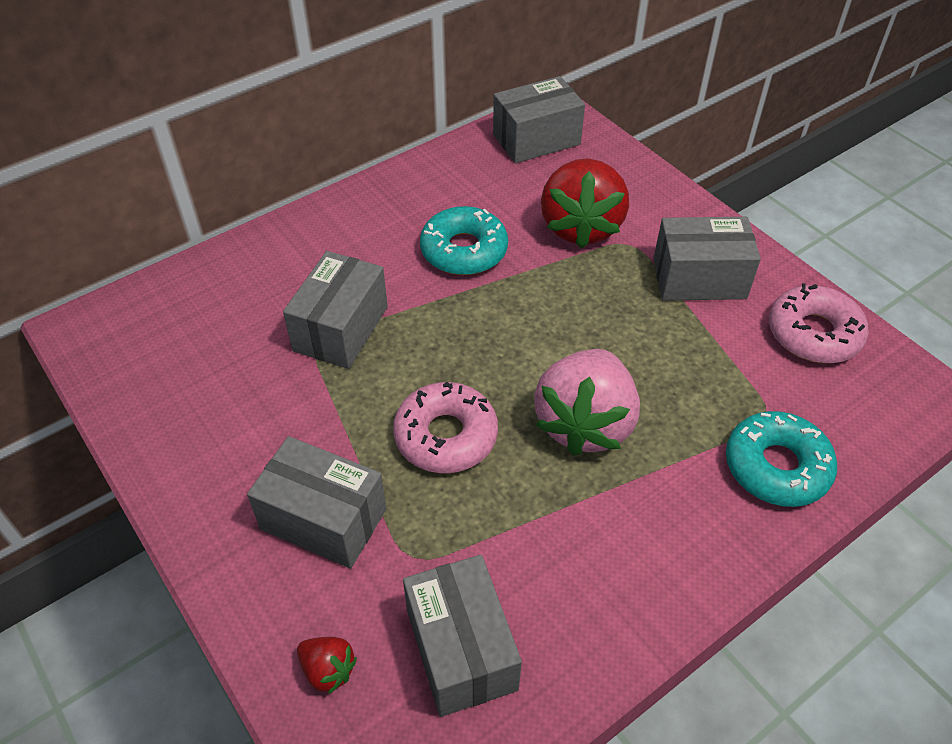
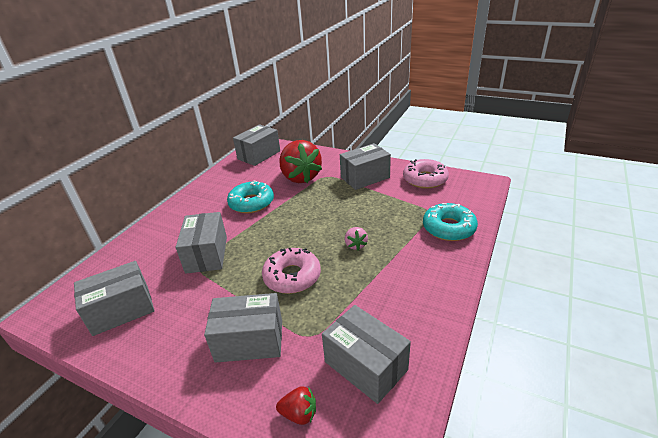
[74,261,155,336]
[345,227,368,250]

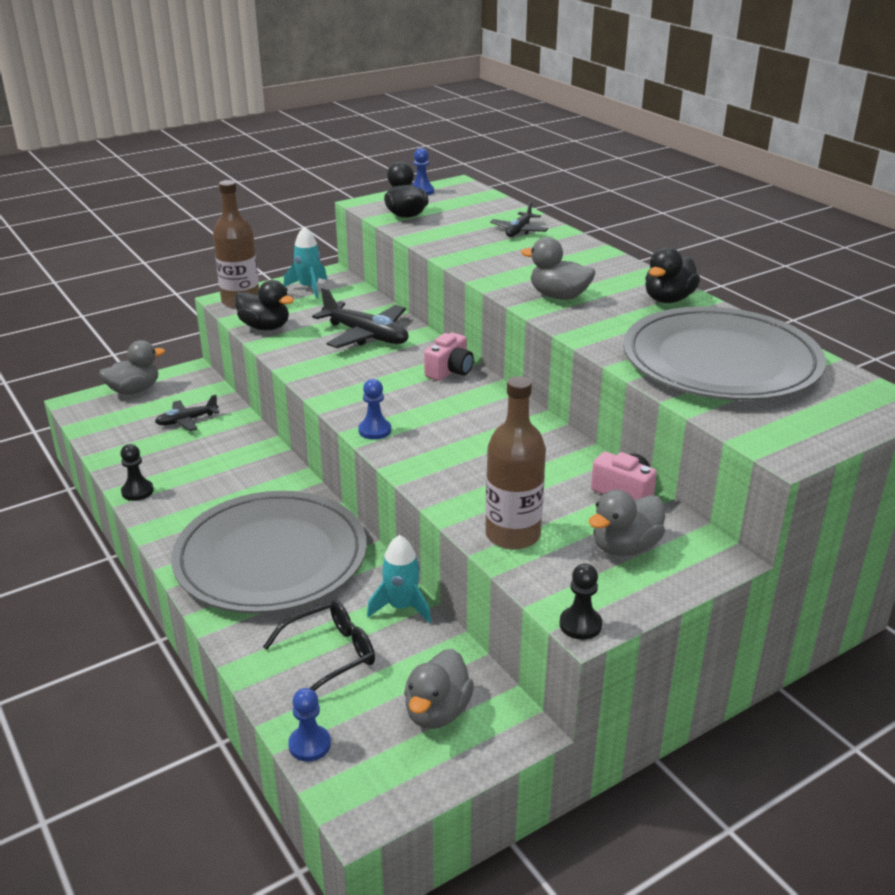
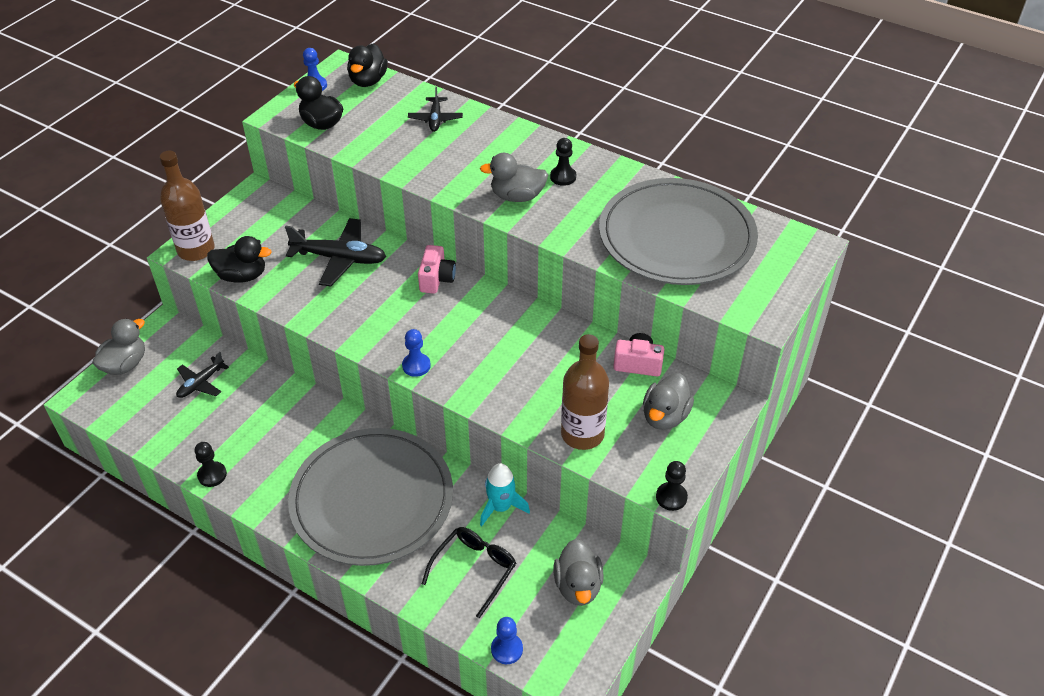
[347,44,388,87]
[550,138,576,186]
[284,226,327,298] (first image)

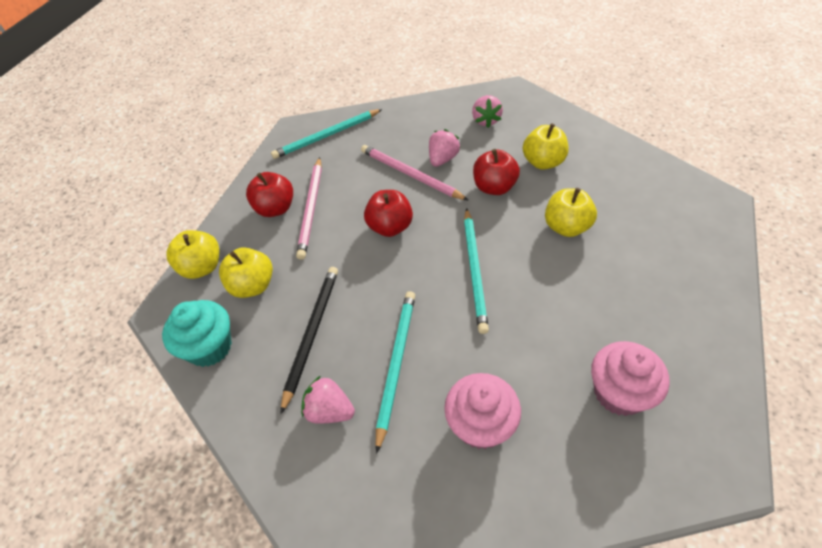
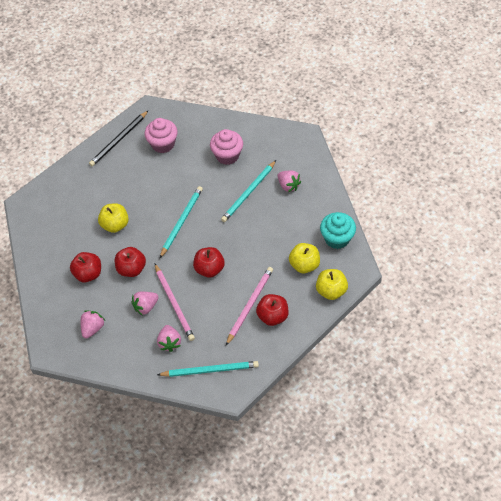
[70,252,101,282]
[89,110,149,166]
[157,325,181,352]

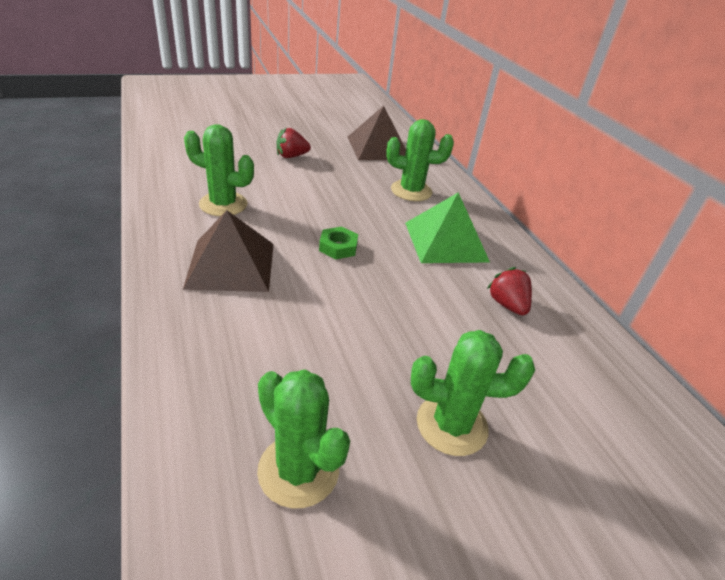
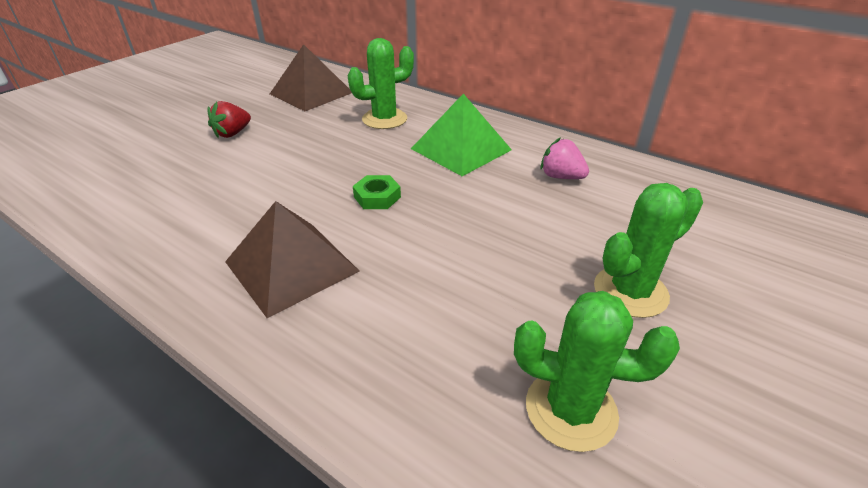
[541,138,589,179]
[184,124,254,216] (first image)

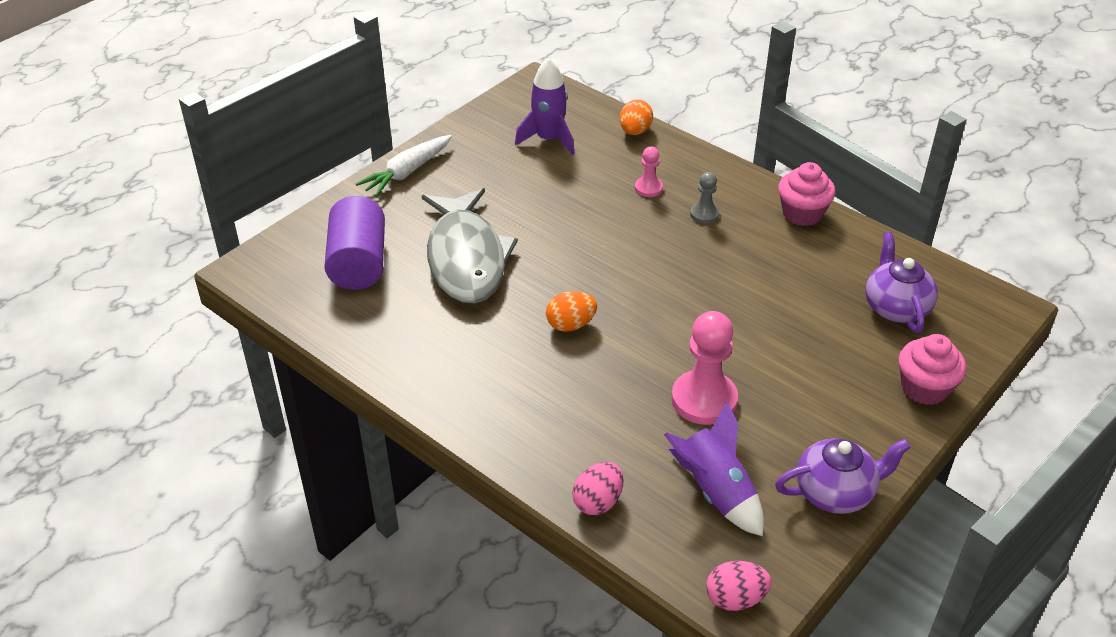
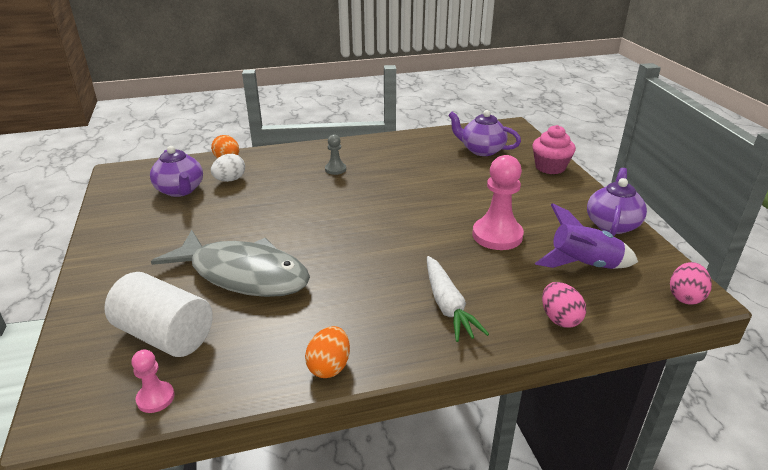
[104,272,213,357]
[132,350,175,413]
[150,146,203,197]
[211,154,245,182]
[305,326,350,378]
[427,256,489,342]
[778,162,835,226] (first image)

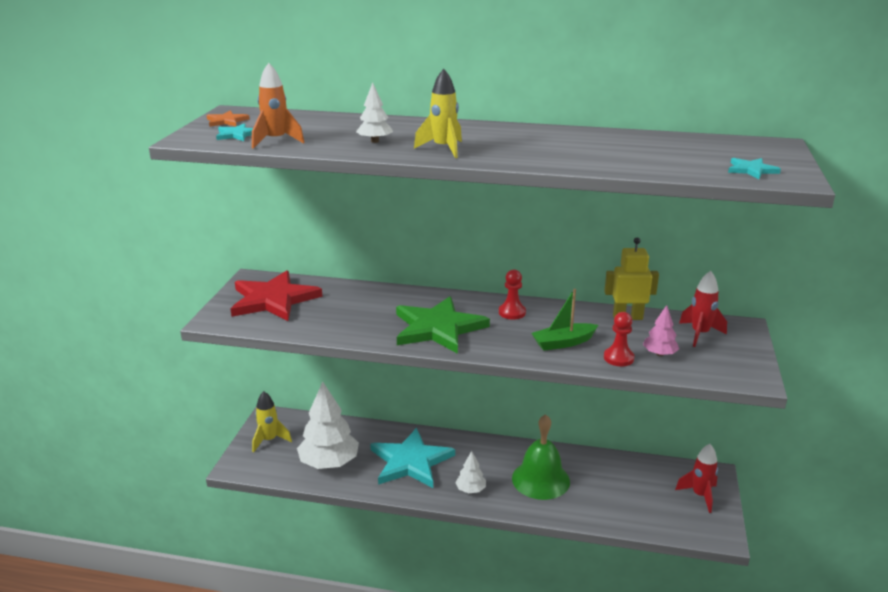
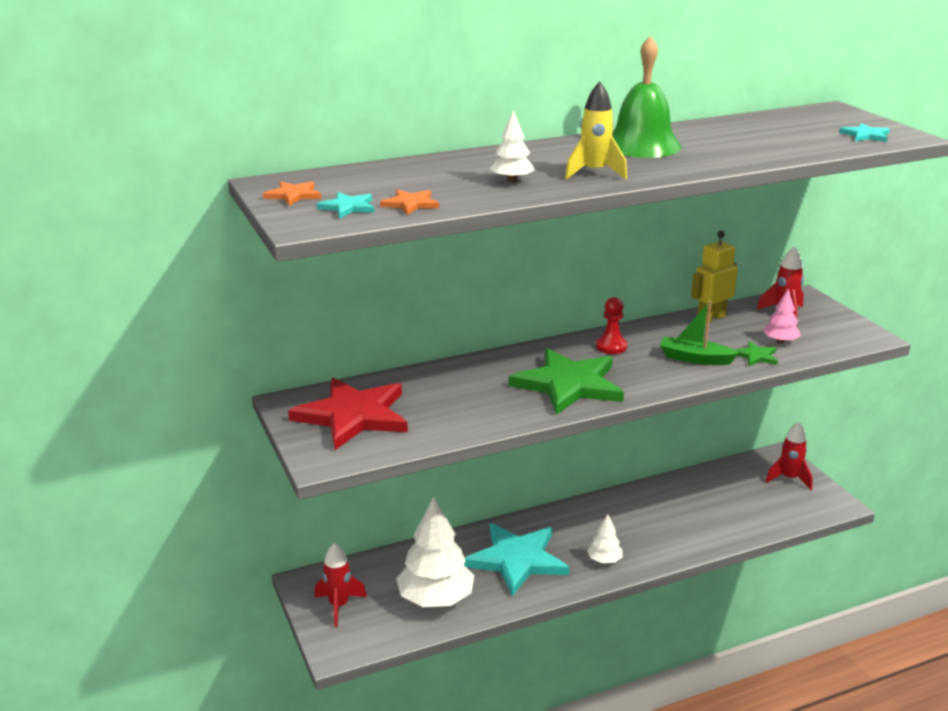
[314,542,367,627]
[380,189,439,215]
[612,36,682,158]
[660,301,739,365]
[734,341,778,366]

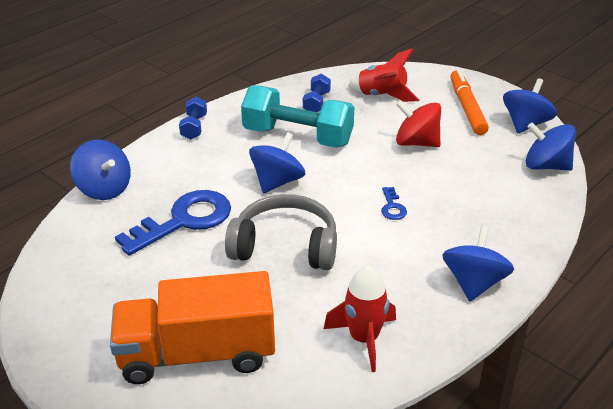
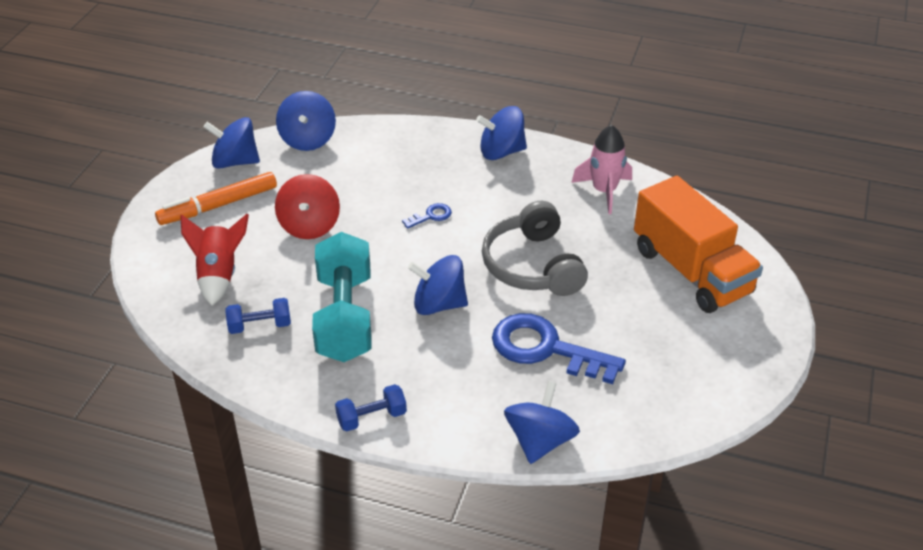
[571,125,632,214]

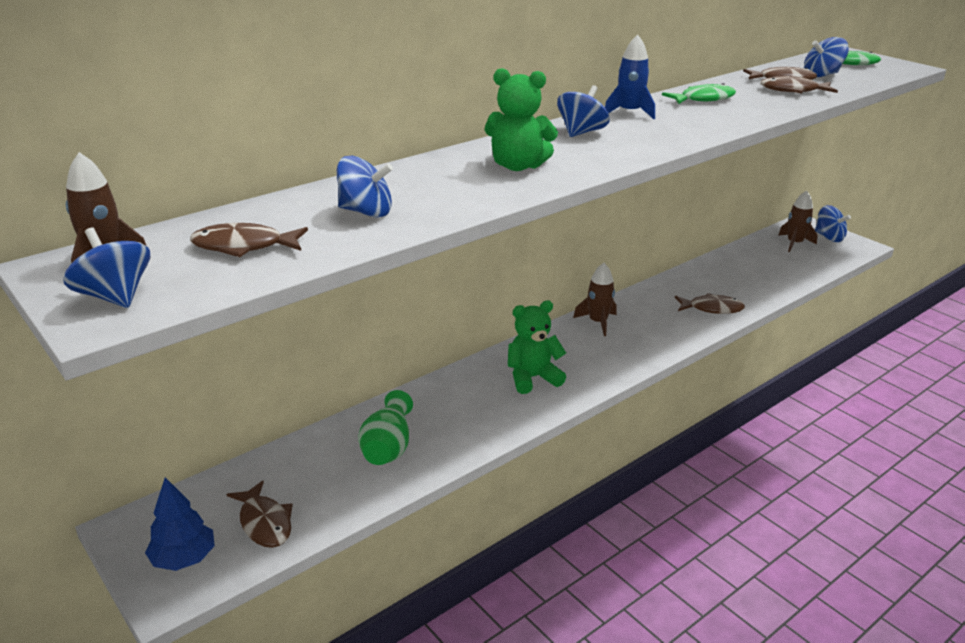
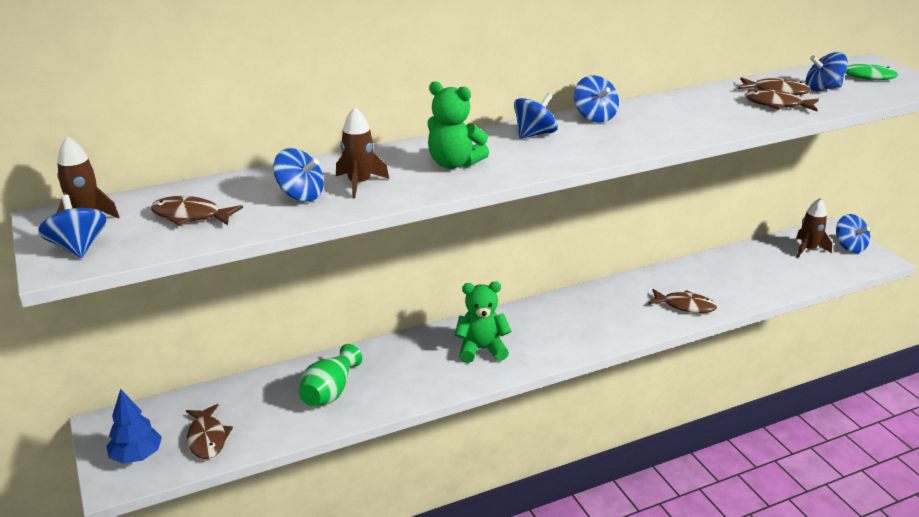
[336,107,389,199]
[574,75,619,123]
[662,83,736,104] (first image)

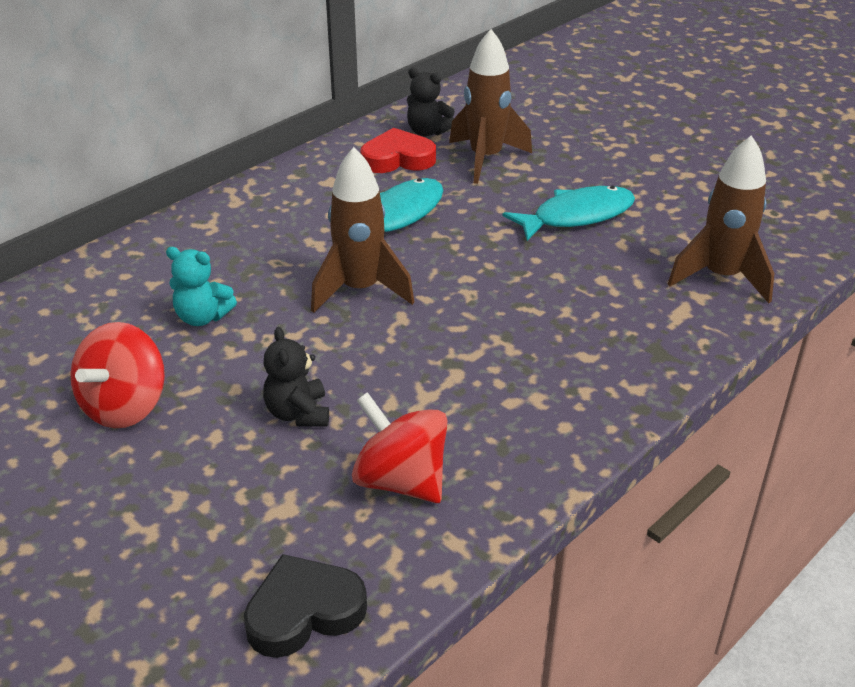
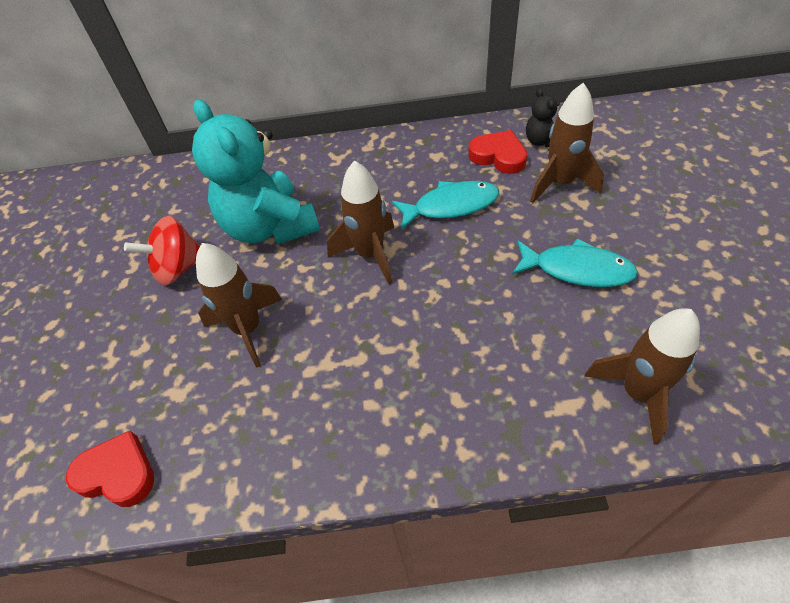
[66,431,154,507]
[192,99,320,244]
[196,243,282,368]
[352,392,448,503] (first image)

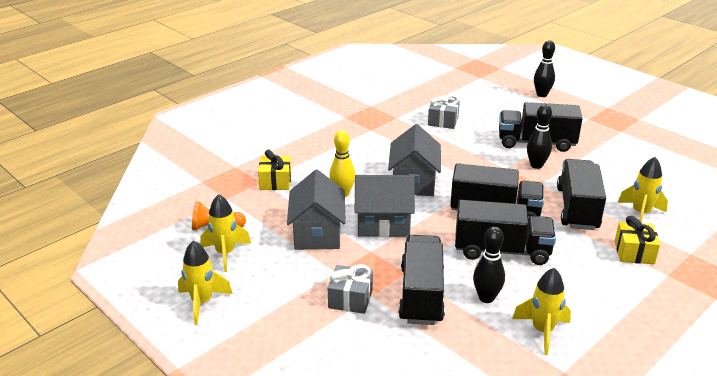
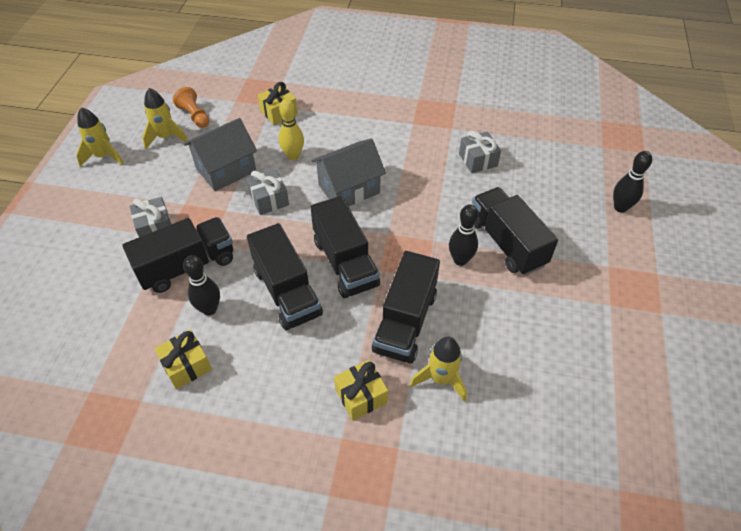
[154,330,212,389]
[246,169,289,215]
[372,251,440,363]

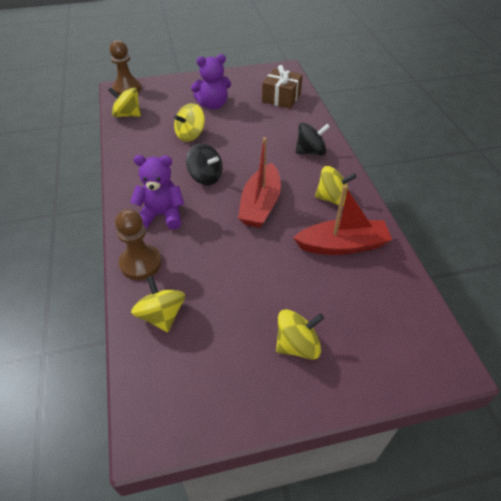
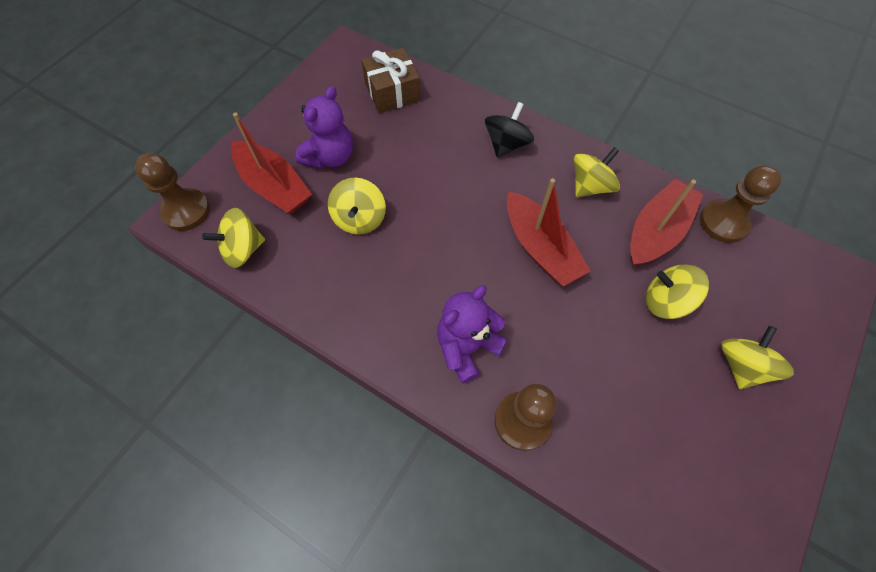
[231,112,312,214]
[646,264,709,319]
[700,165,781,243]
[186,143,223,185] (first image)

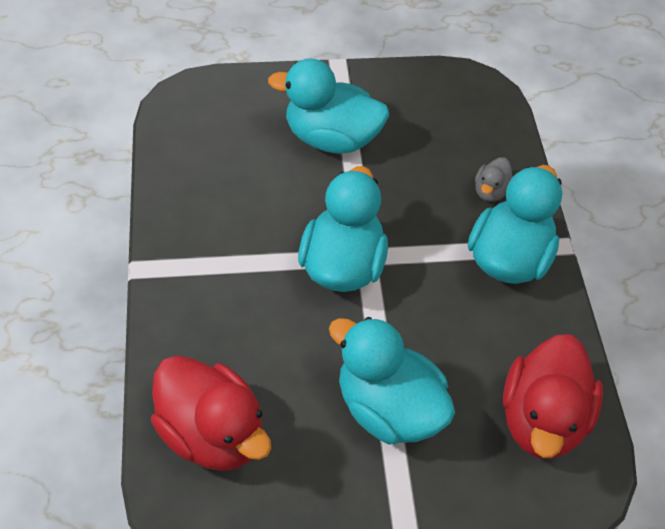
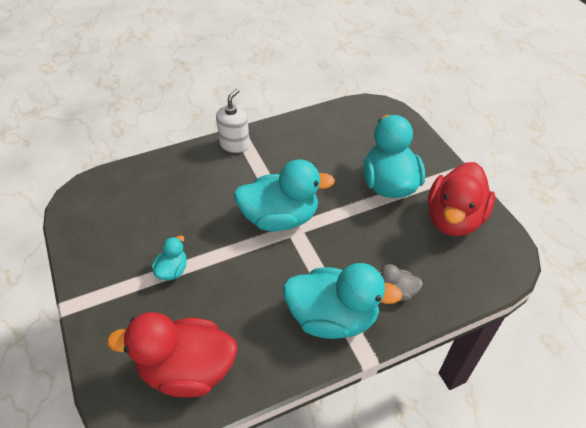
[152,235,187,280]
[216,89,250,153]
[428,162,495,236]

